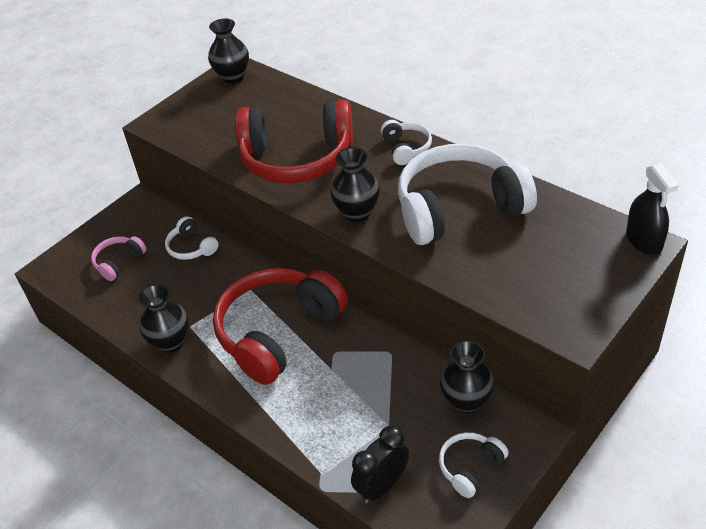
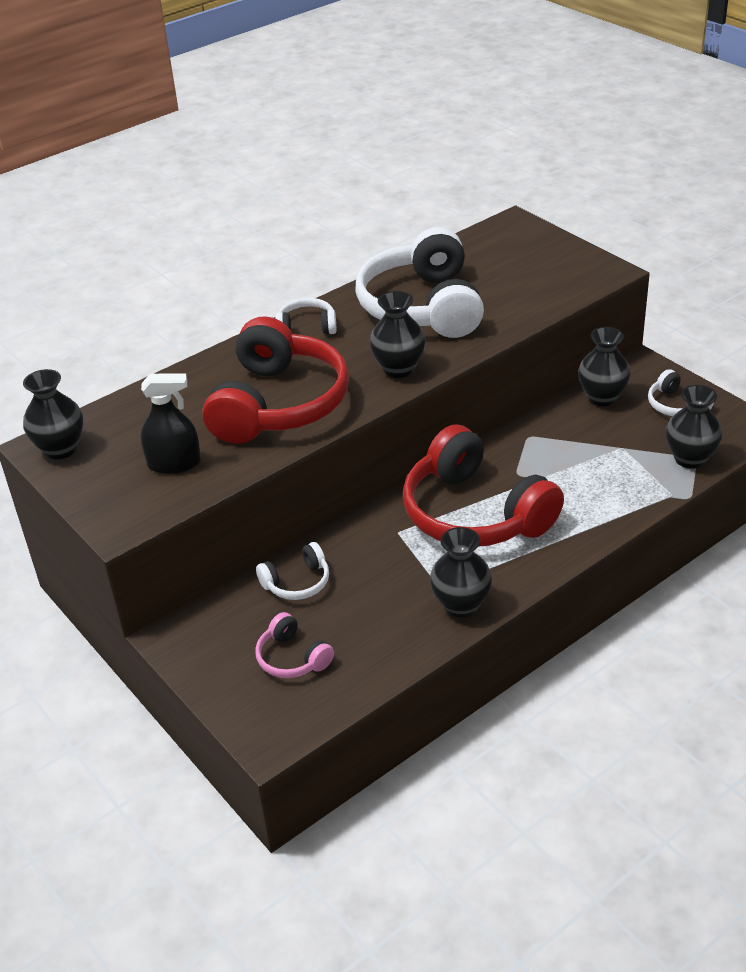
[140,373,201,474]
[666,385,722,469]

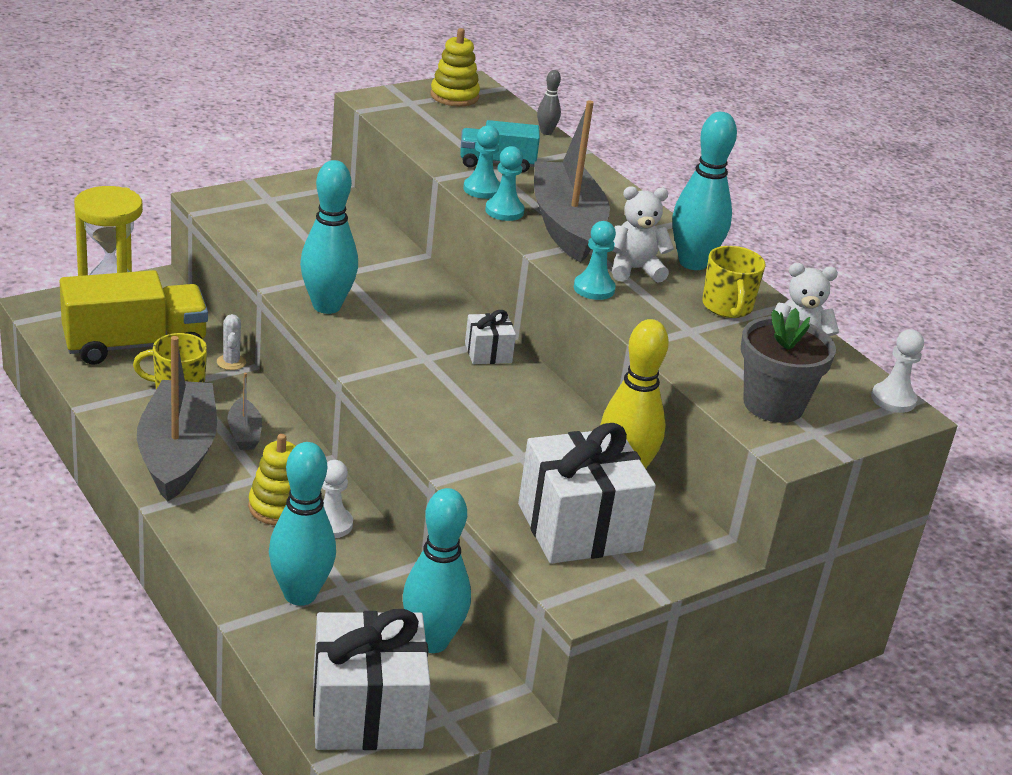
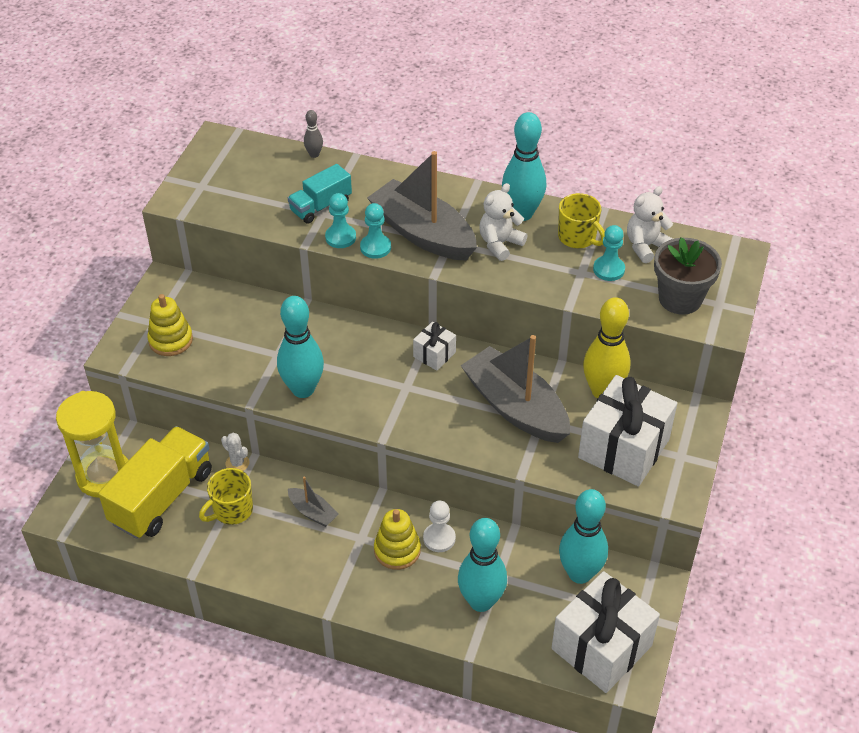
[147,294,193,356]
[461,335,570,443]
[593,225,625,281]
[871,329,924,413] (first image)

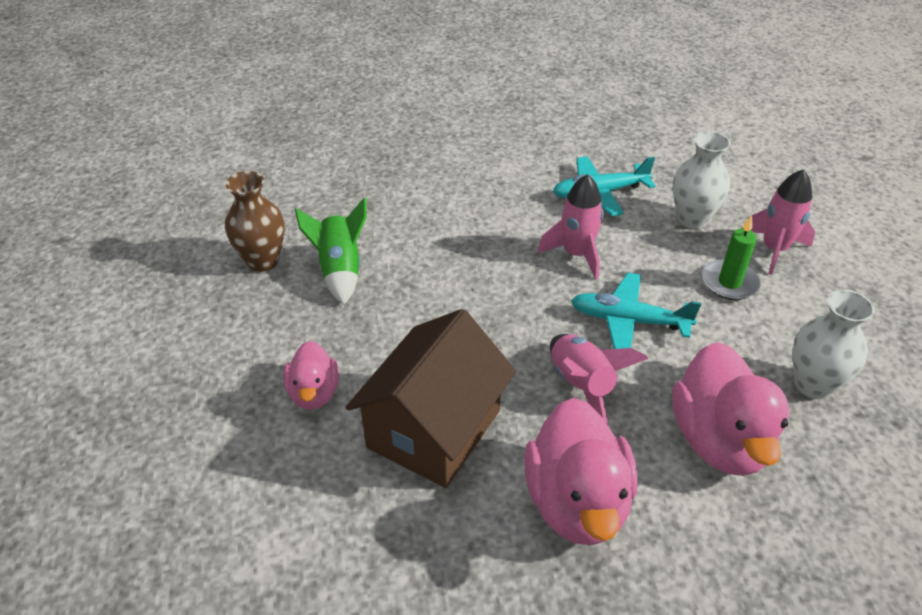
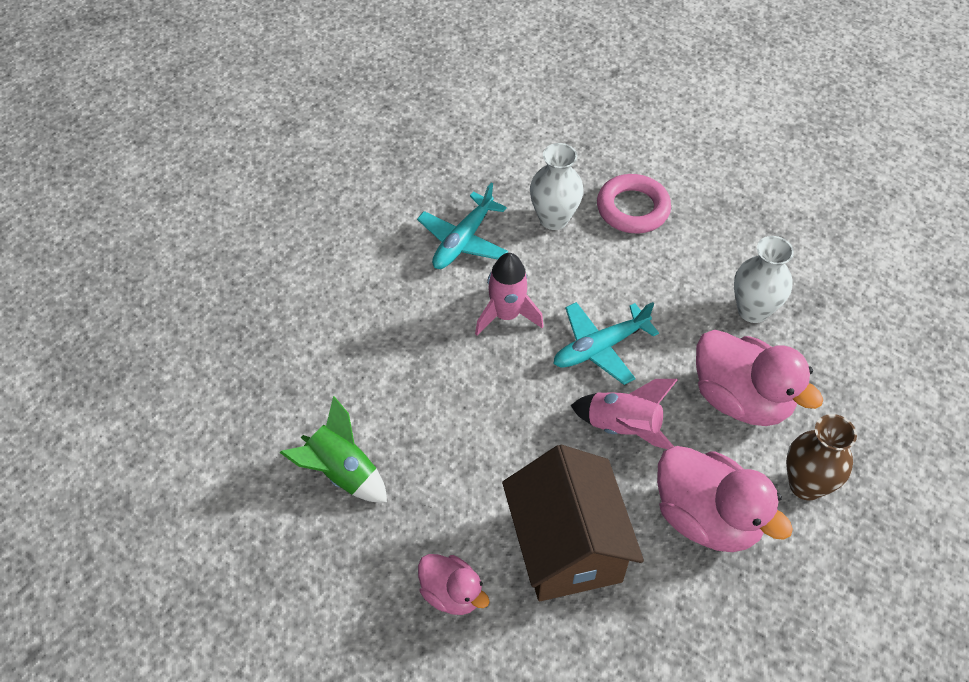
[597,174,671,233]
[786,414,857,500]
[702,215,761,300] (first image)

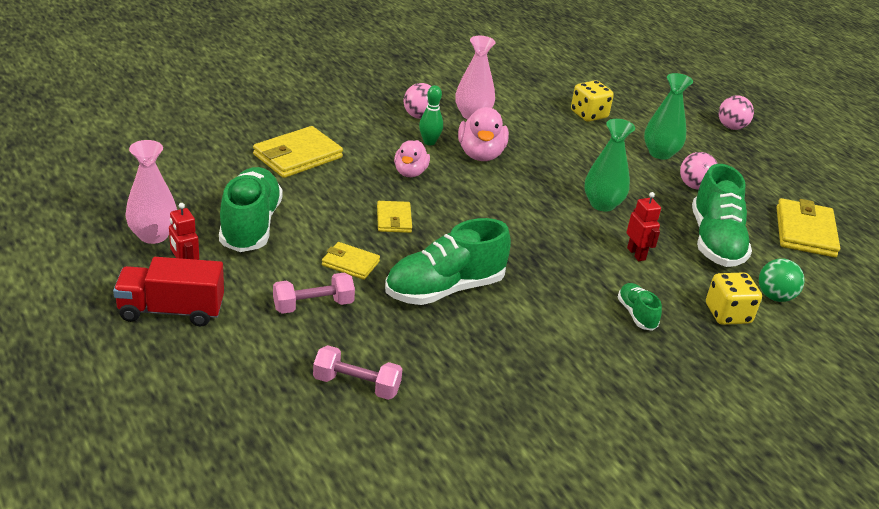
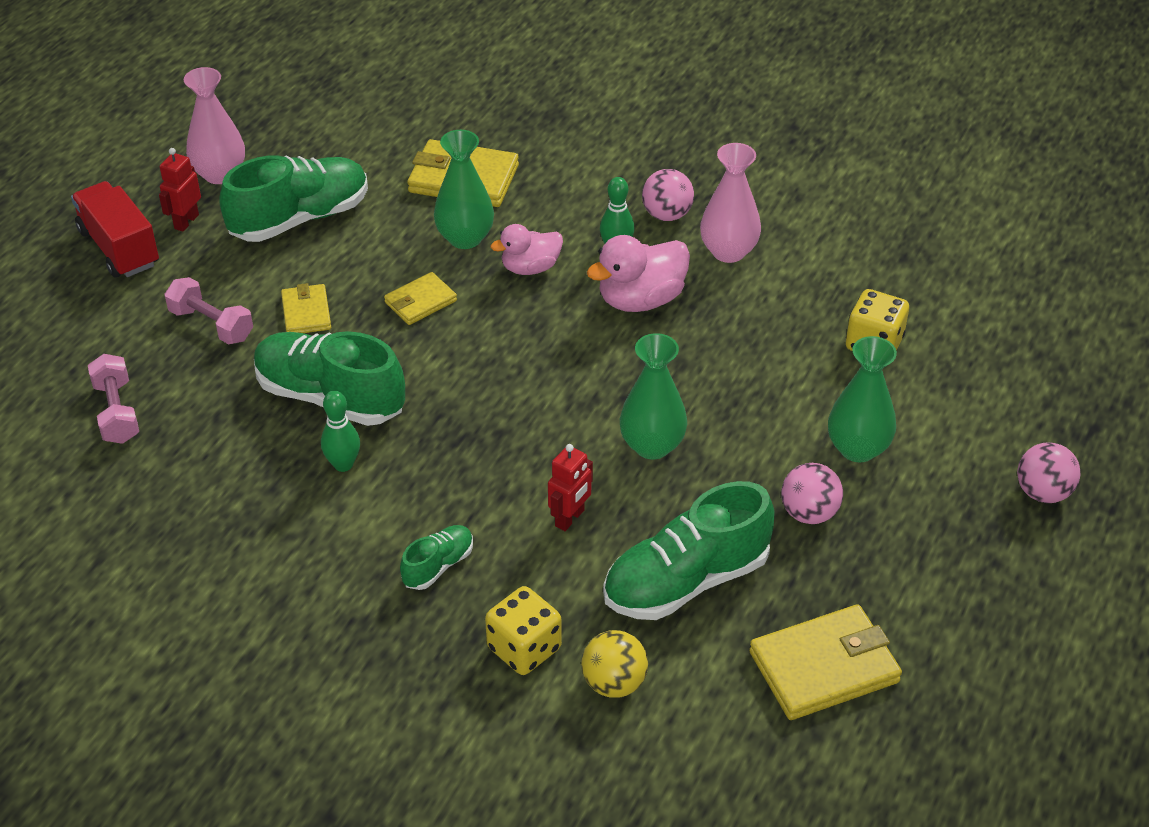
[321,391,360,472]
[434,130,494,249]
[581,630,648,698]

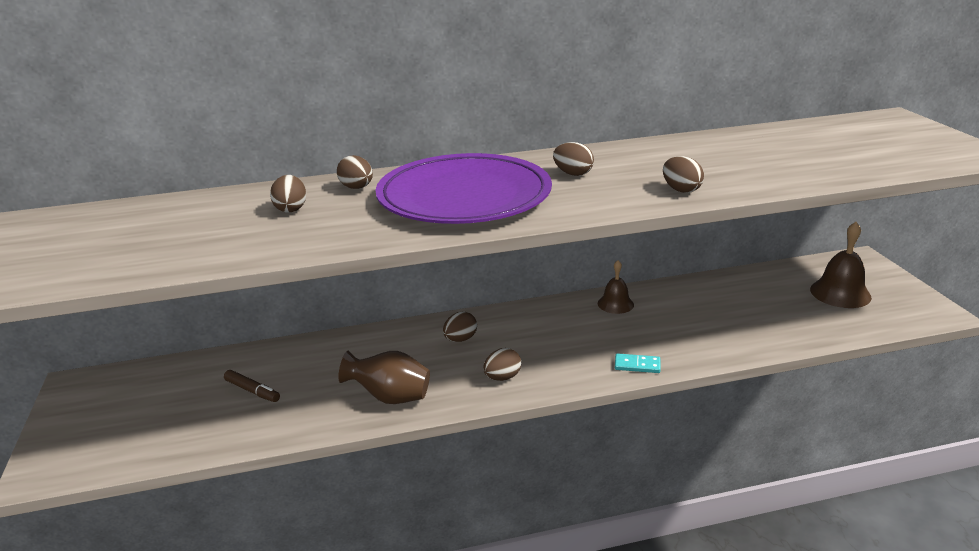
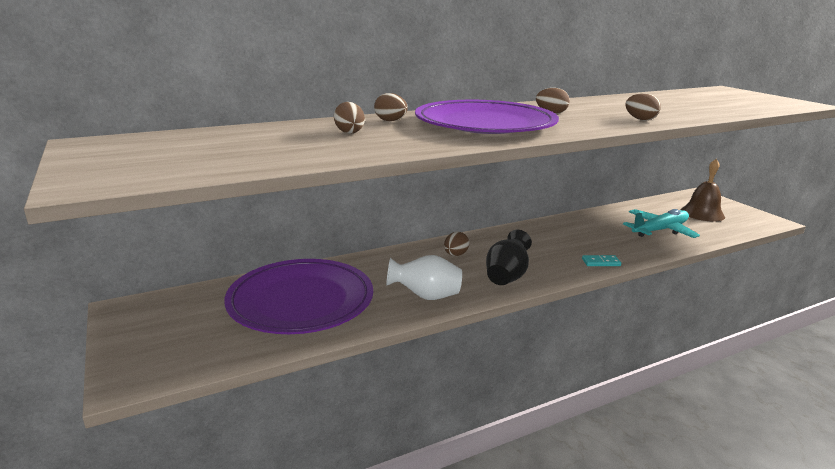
[224,259,373,334]
[386,255,462,300]
[486,230,532,285]
[623,209,700,238]
[598,260,634,314] (first image)

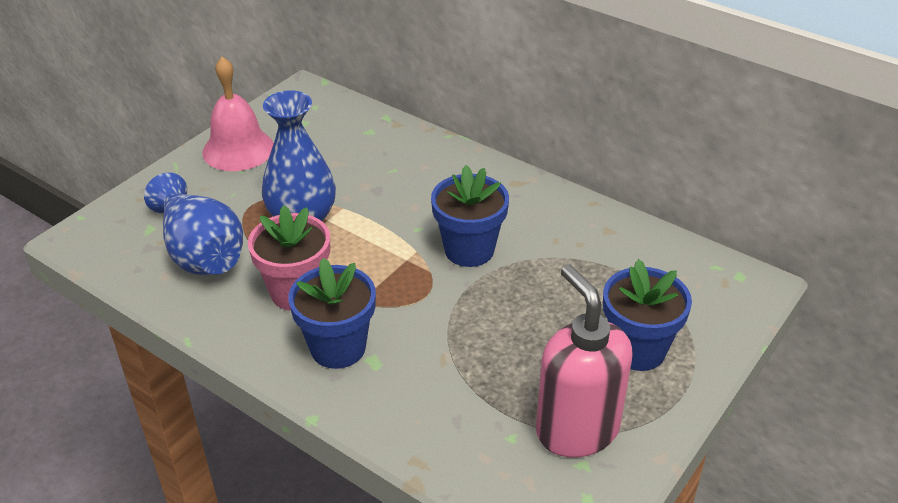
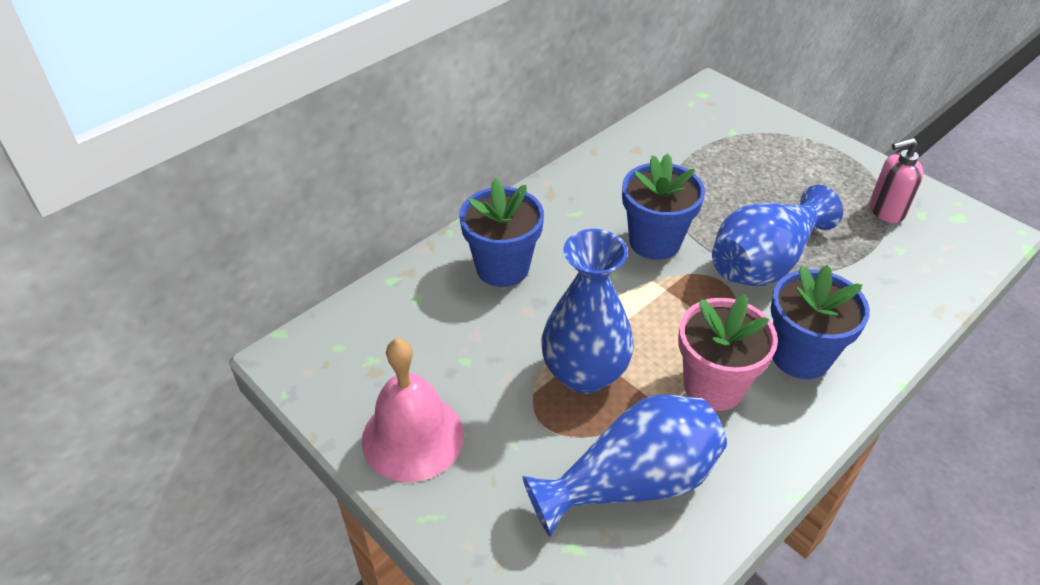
[459,178,544,287]
[712,185,843,286]
[869,138,924,223]

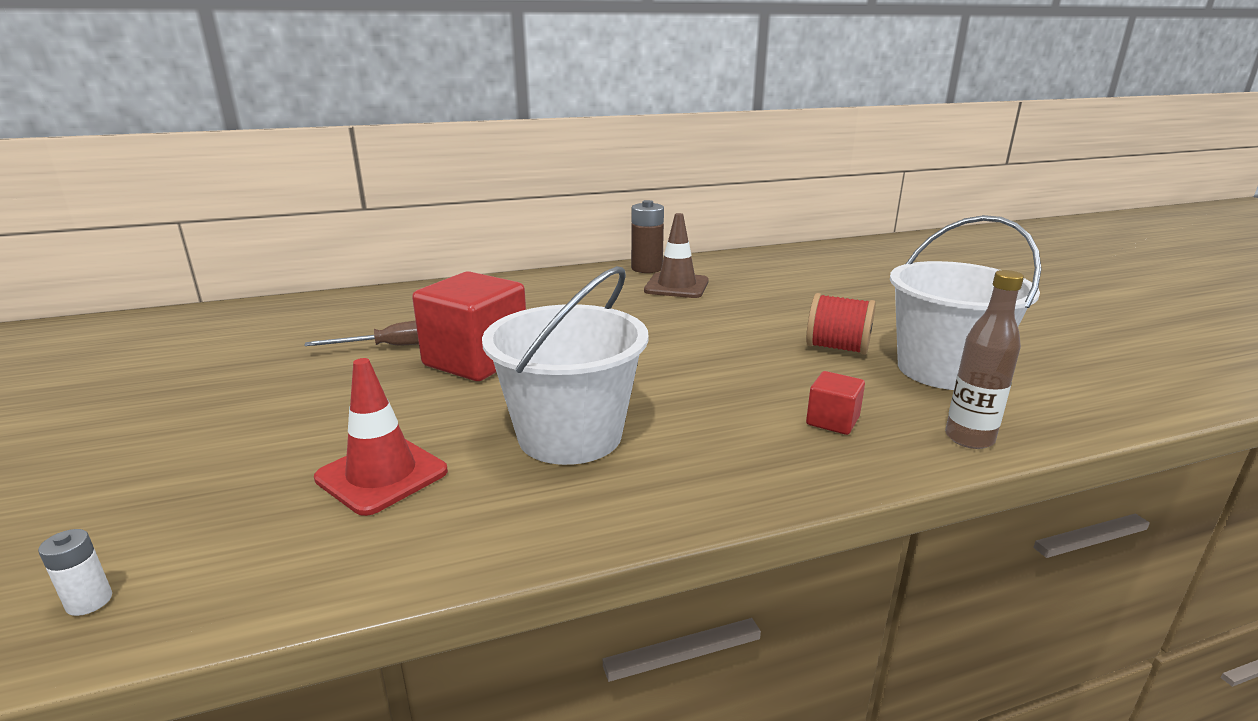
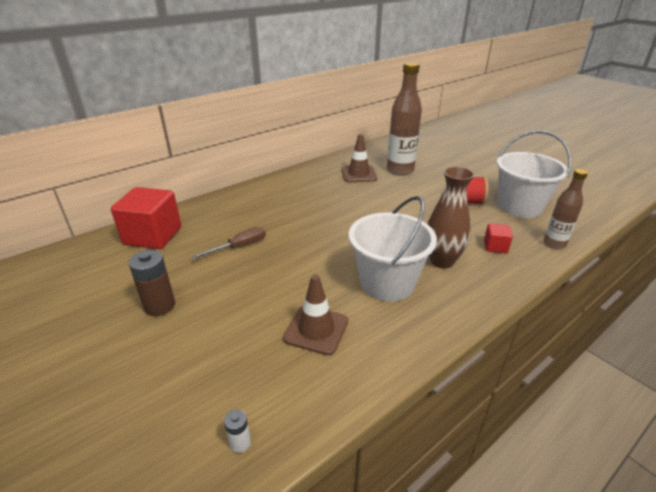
[111,187,181,249]
[129,250,175,316]
[283,274,348,355]
[387,62,422,176]
[427,167,474,269]

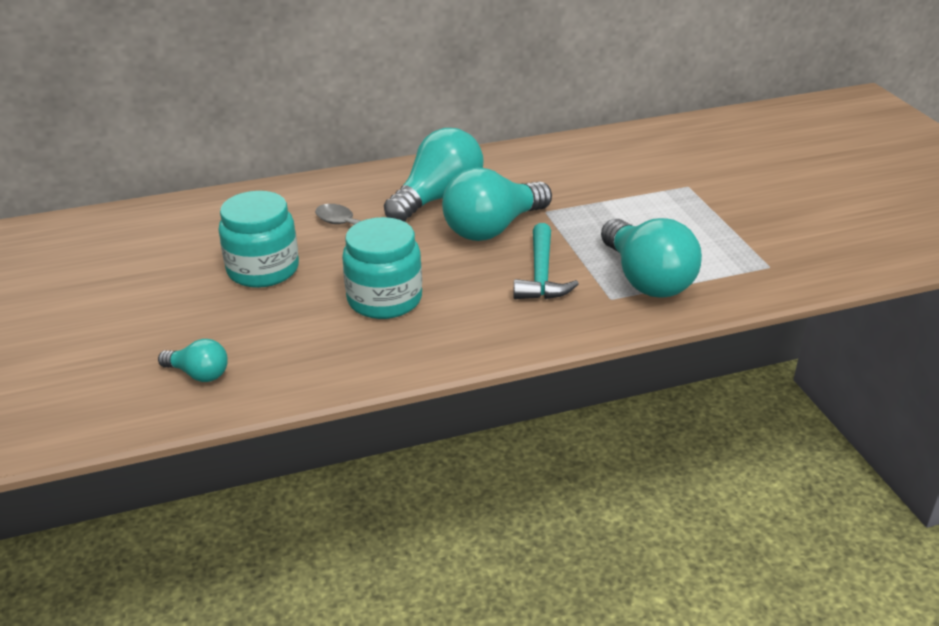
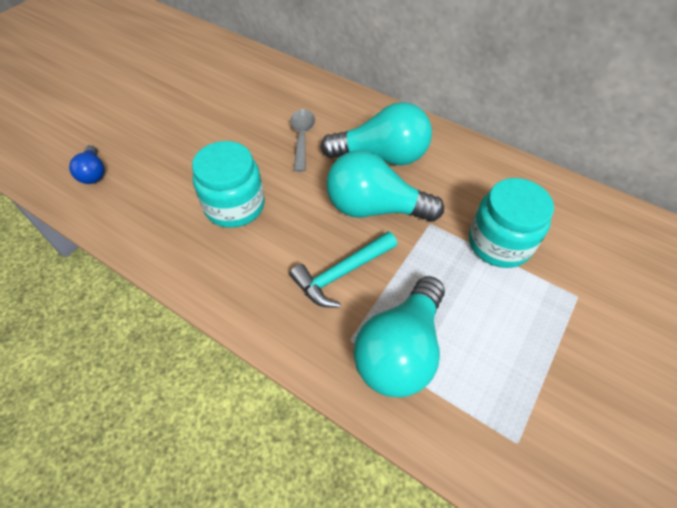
[69,145,105,184]
[469,178,554,268]

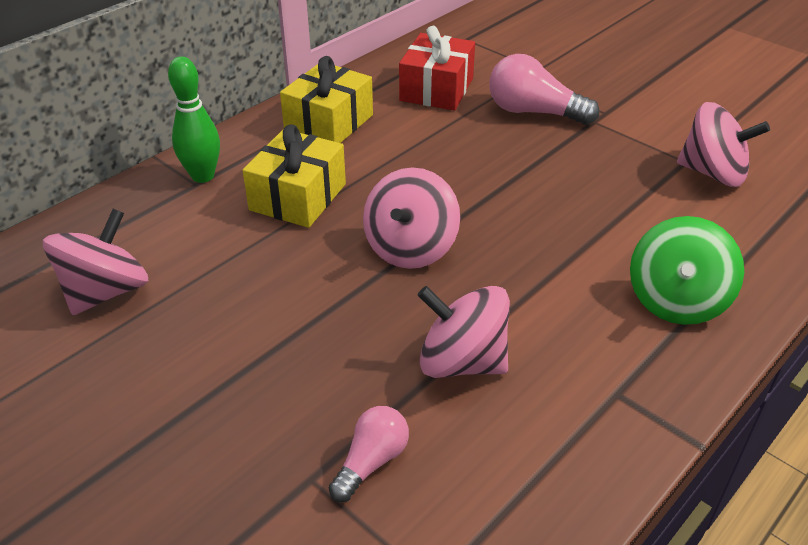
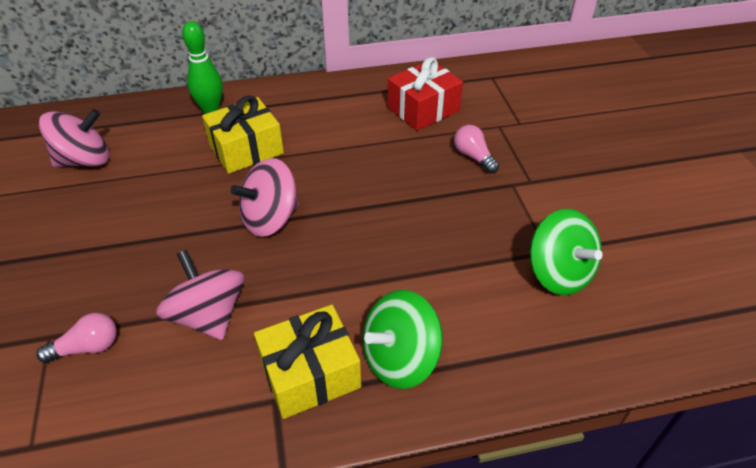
[254,305,361,419]
[454,125,499,174]
[530,209,603,295]

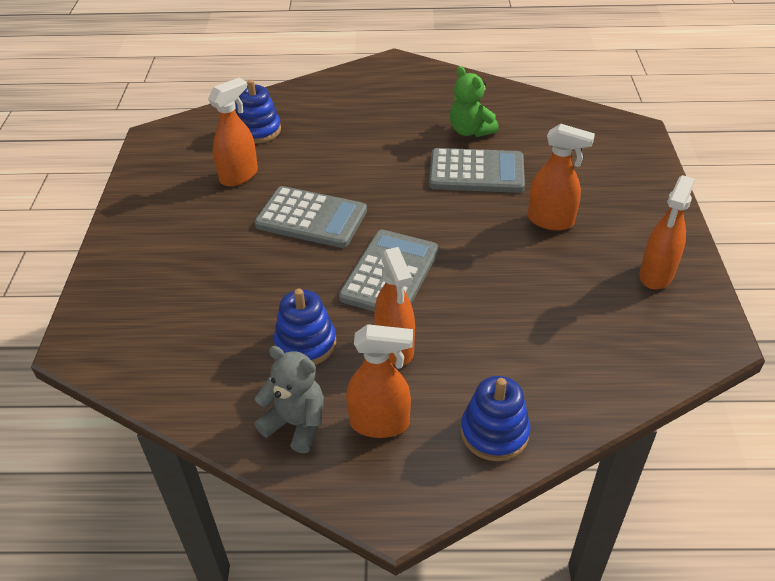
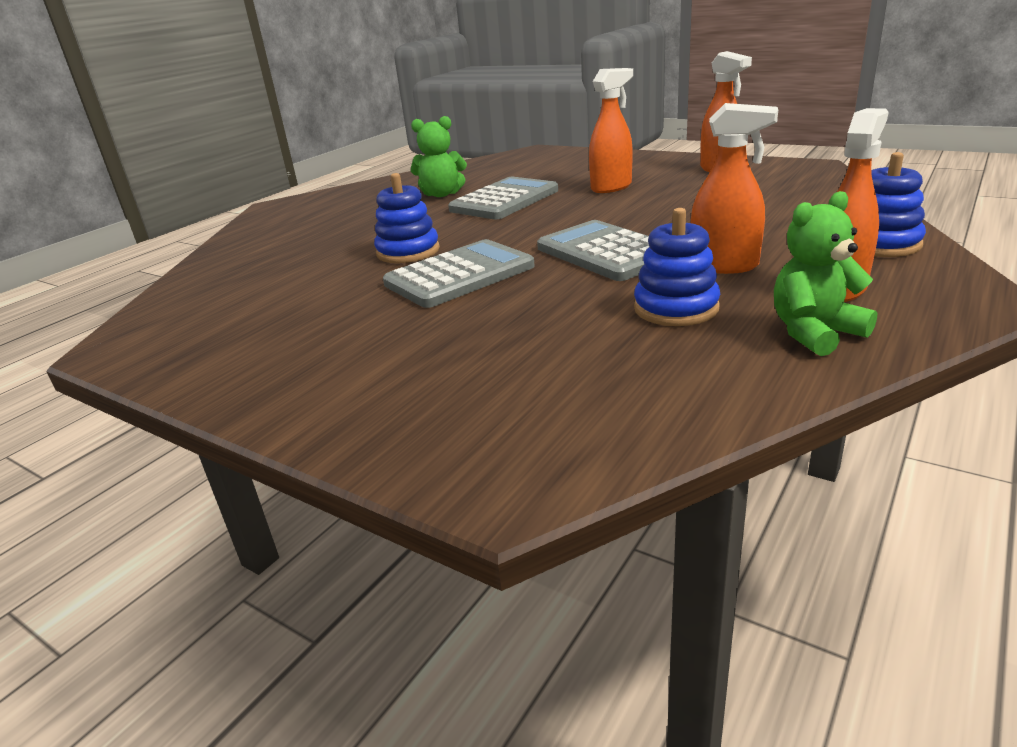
[374,173,440,263]
[774,191,877,356]
[208,78,258,186] (first image)

